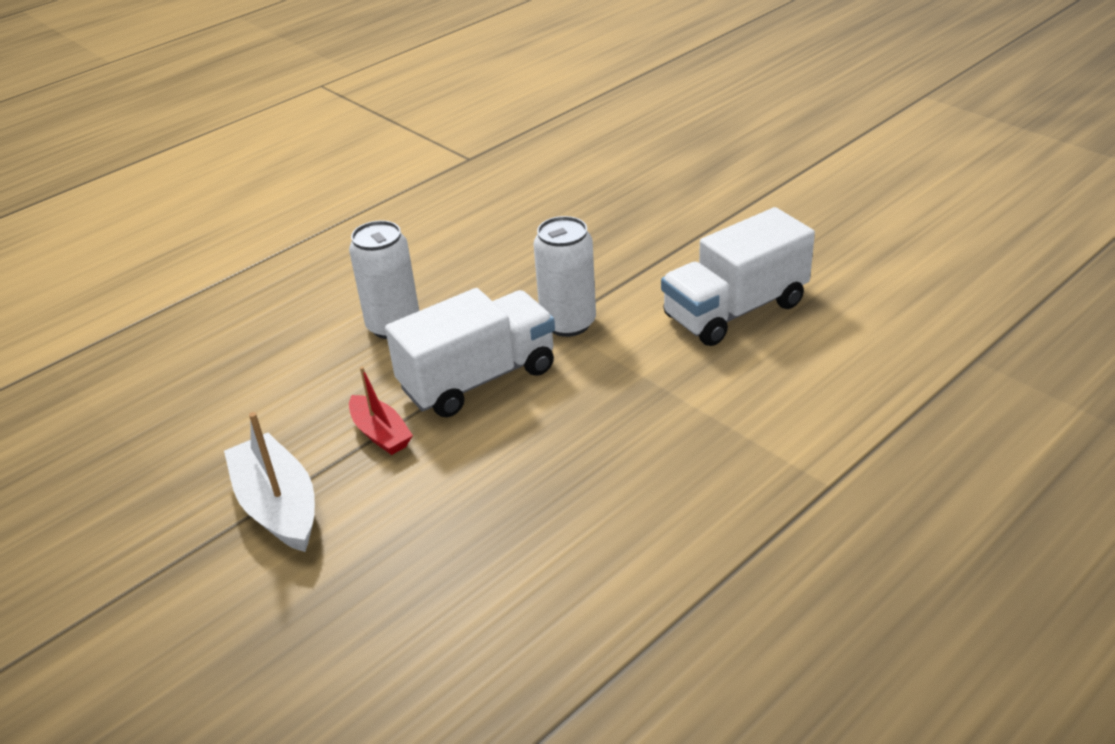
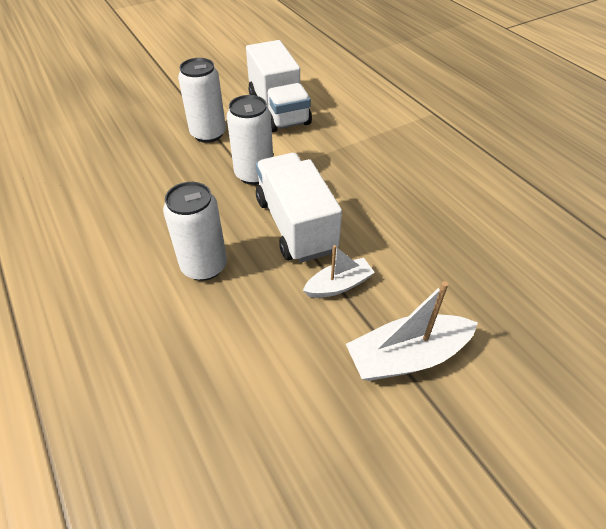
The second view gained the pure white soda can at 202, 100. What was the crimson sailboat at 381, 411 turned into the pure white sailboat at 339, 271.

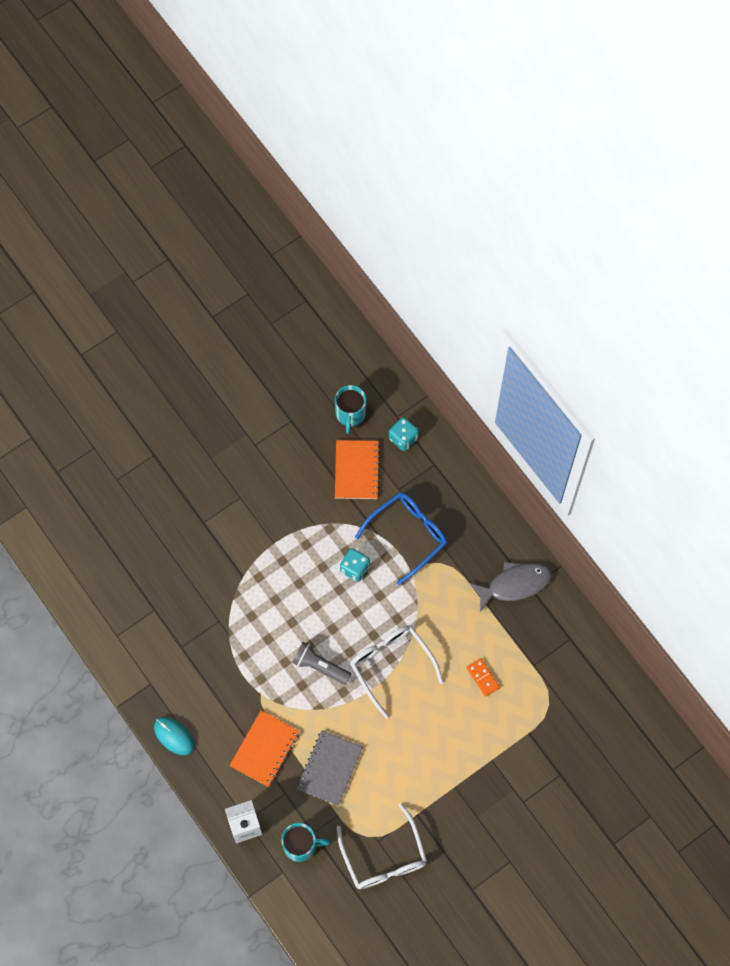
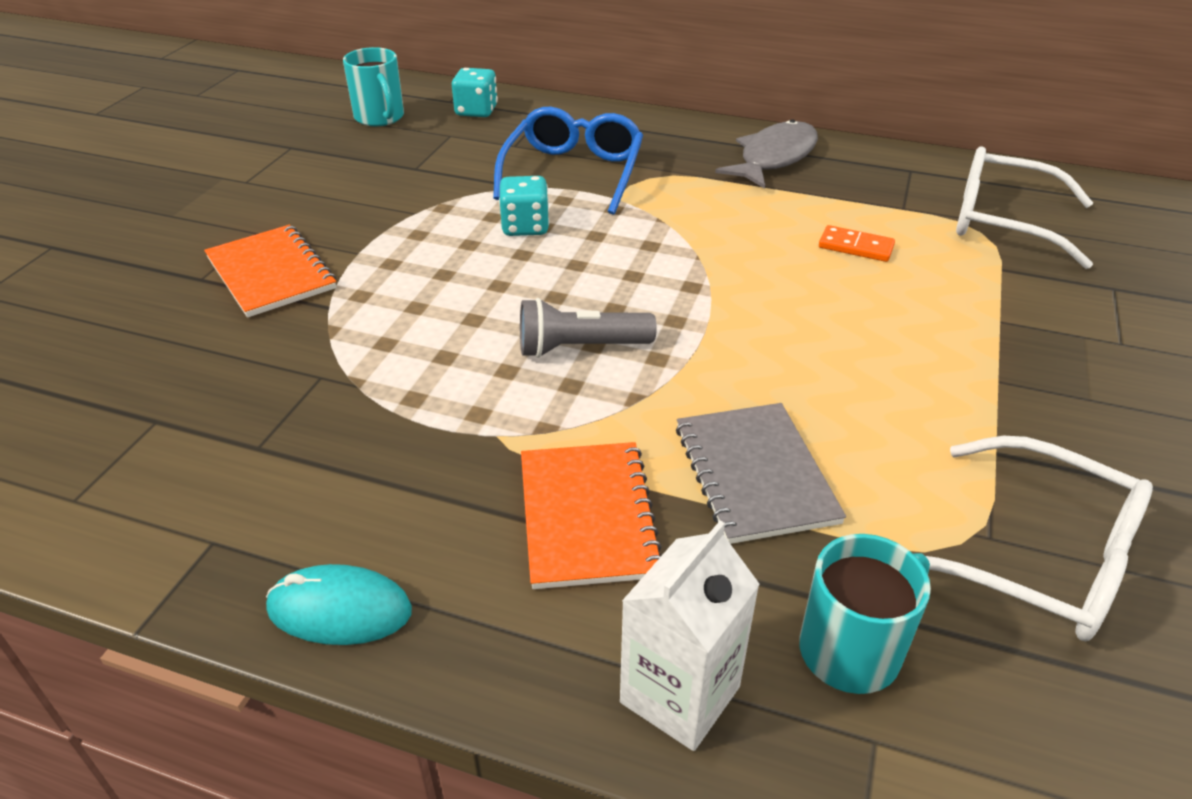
The orange-coloured notepad ended up elsewhere, having gone from 357, 469 to 270, 271. The pure white spectacles ended up elsewhere, having gone from 396, 672 to 1024, 207.

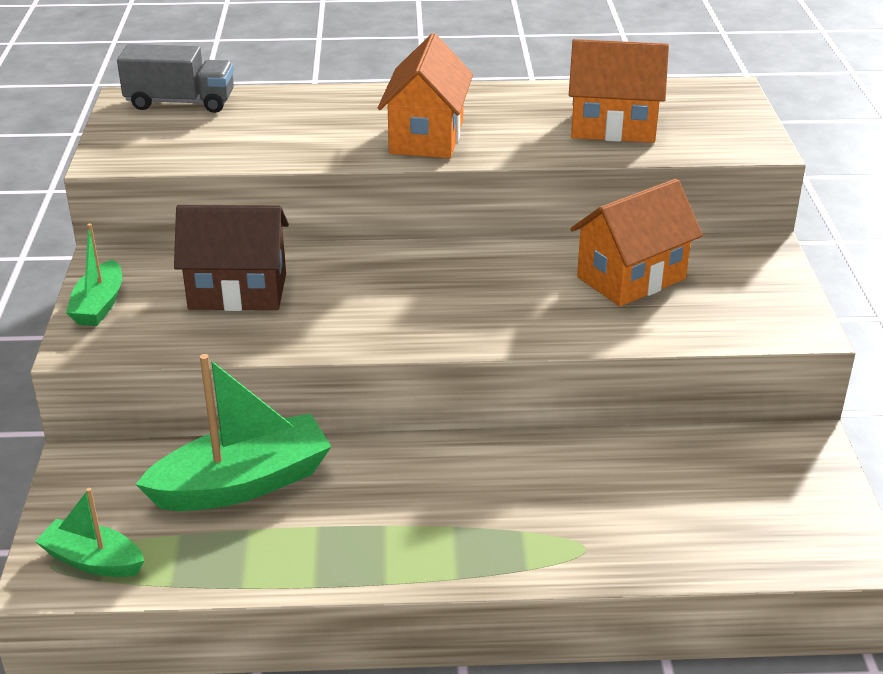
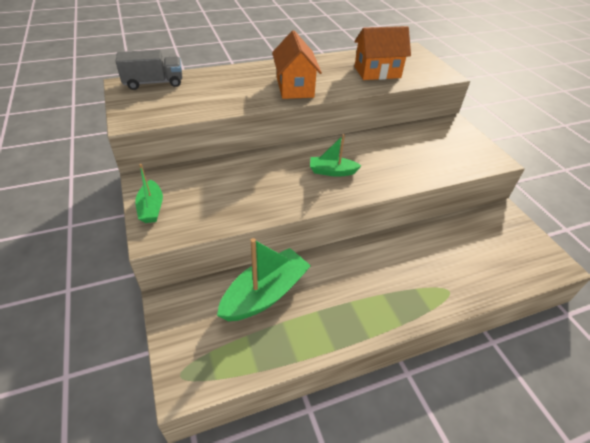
The second view lost the dark brown toy house at 231, 258. The second view lost the orange-coloured toy house at 636, 243. The emerald sailboat ended up elsewhere, having gone from 89, 532 to 335, 155.

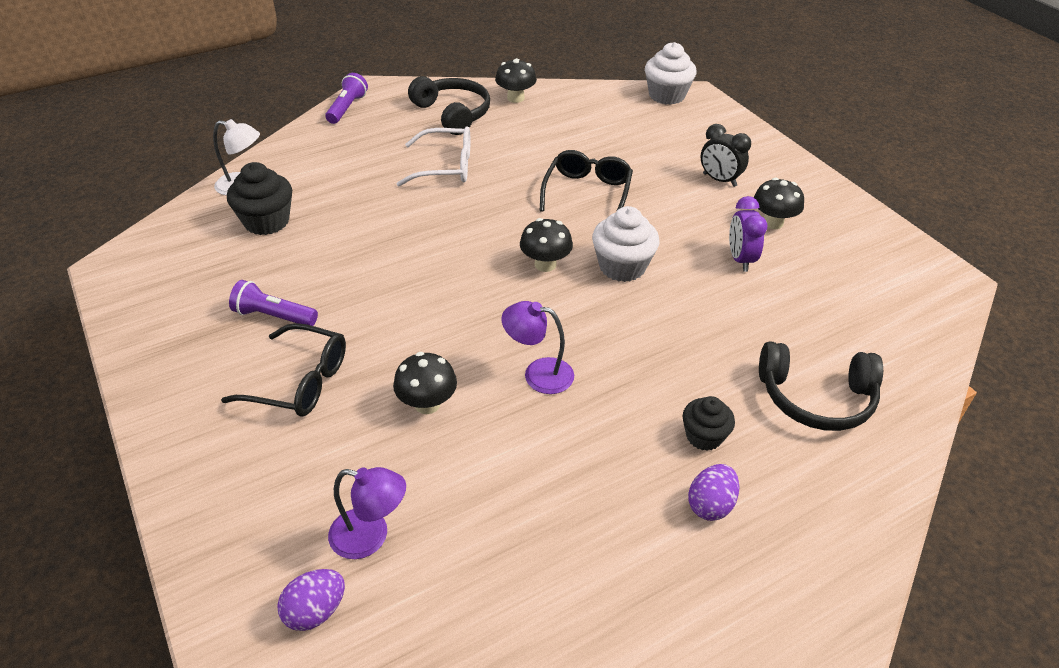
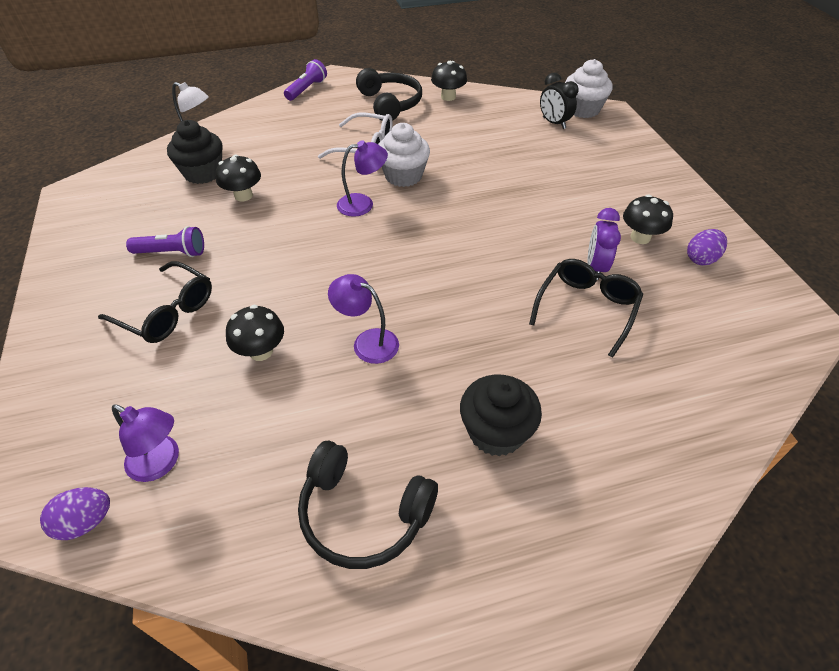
The second view gained the violet reading lamp at 362, 178. The black toadstool ended up elsewhere, having gone from 546, 245 to 238, 177. The black spectacles ended up elsewhere, having gone from 586, 180 to 586, 308. The pure white muffin ended up elsewhere, having gone from 625, 244 to 404, 155. The violet egg shape ended up elsewhere, having gone from 713, 492 to 707, 247. The black alarm clock ended up elsewhere, having gone from 725, 155 to 559, 101. The black headphones ended up elsewhere, having gone from 821, 386 to 368, 505. The violet torch at 273, 303 ended up facing another way, 150 degrees clockwise from before. The size of the black muffin at 709, 423 changed by a factor of 1.57.

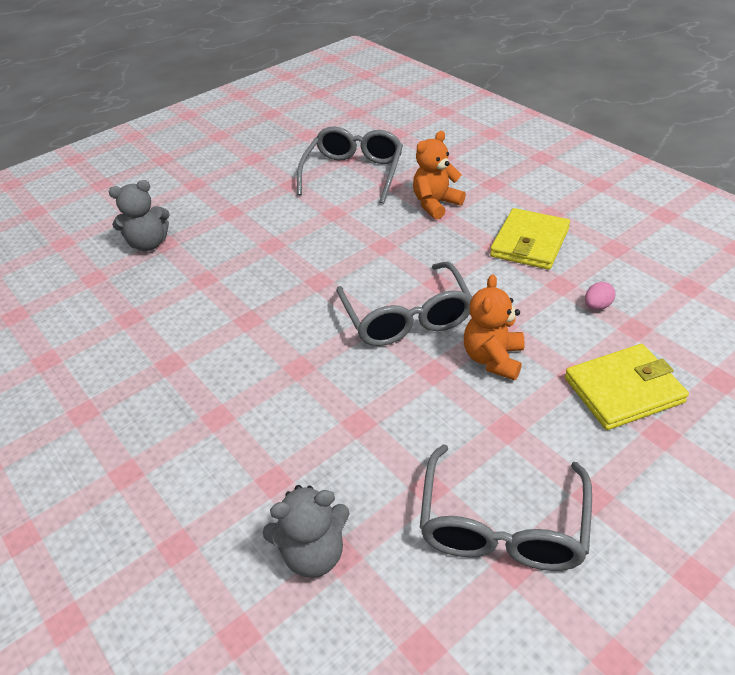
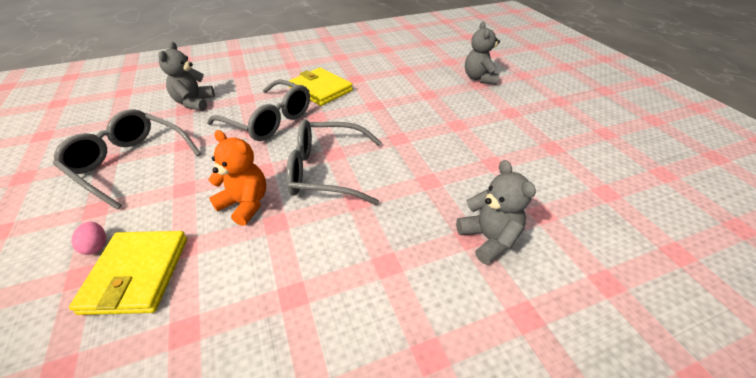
The gray spectacles ended up elsewhere, having gone from 350, 165 to 258, 110. The golden billfold ended up elsewhere, having gone from 530, 239 to 321, 87. The rose-pink egg shape ended up elsewhere, having gone from 600, 296 to 89, 238. What was the orange-coloured stuffed bear at 439, 175 turned into the gray stuffed bear at 496, 212.

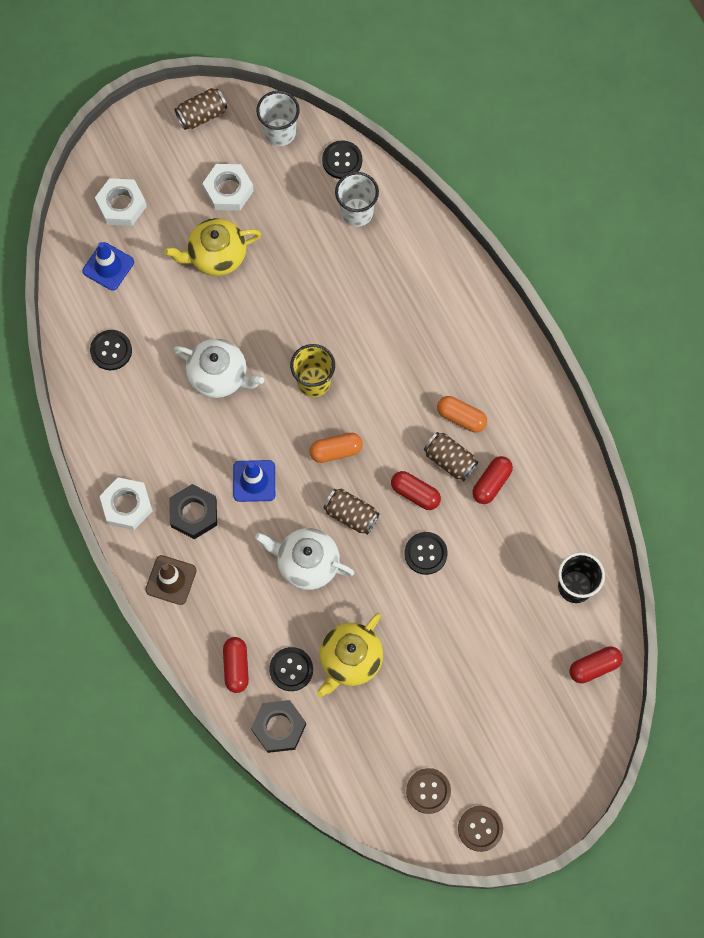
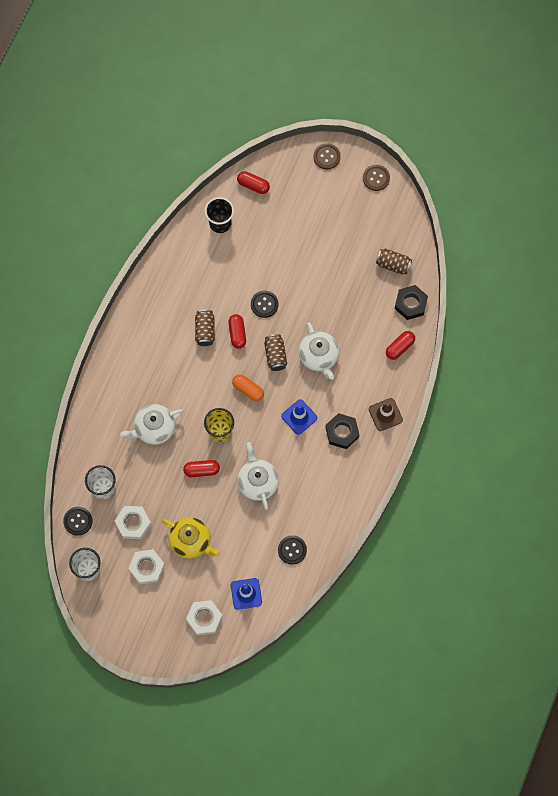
The second view lost the black sewing button at 291, 669. The second view lost the golden tea pot at 350, 655. The second view lost the orange-coloured pill shape at 462, 414. The second view gained the pure white tea pot at 152, 424. The pure white nut ended up elsewhere, having gone from 126, 503 to 133, 522. The dark brown soda can ended up elsewhere, having gone from 201, 109 to 394, 261. The dark brown sewing button ended up elsewhere, having gone from 428, 791 to 327, 156. The crimson pill shape ended up elsewhere, having gone from 492, 480 to 201, 468.

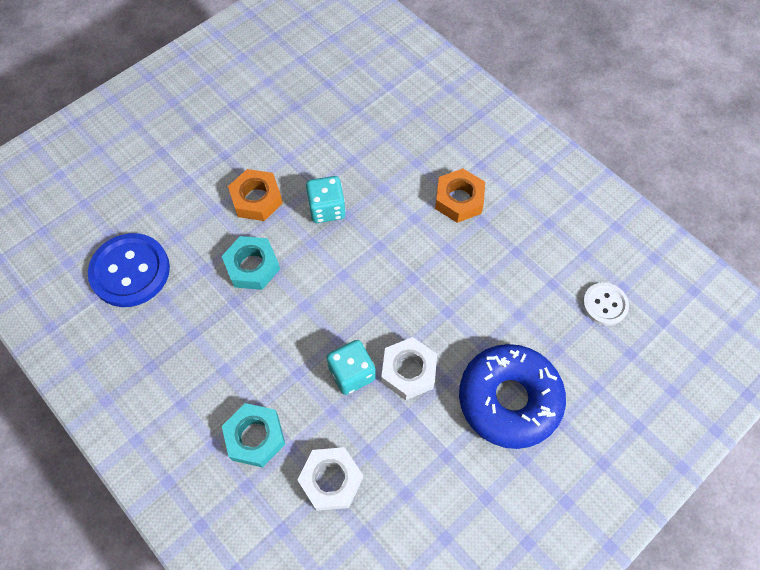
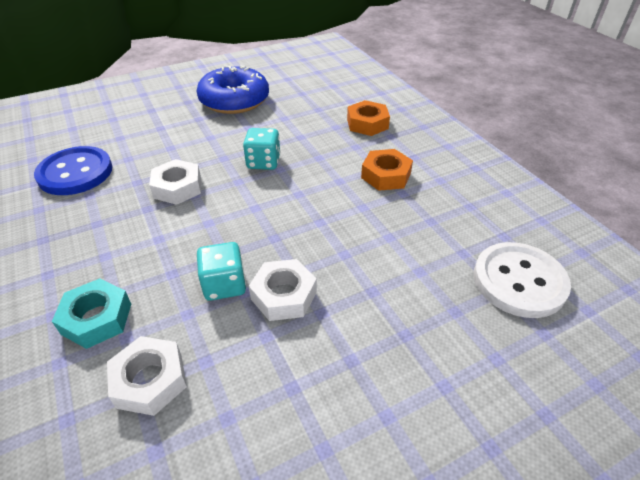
The orange-coloured nut ended up elsewhere, having gone from 255, 195 to 368, 118. The royal blue glazed donut ended up elsewhere, having gone from 512, 396 to 233, 89. What was the teal nut at 250, 263 turned into the pure white nut at 175, 182. The size of the pure white sewing button at 605, 304 changed by a factor of 1.78.

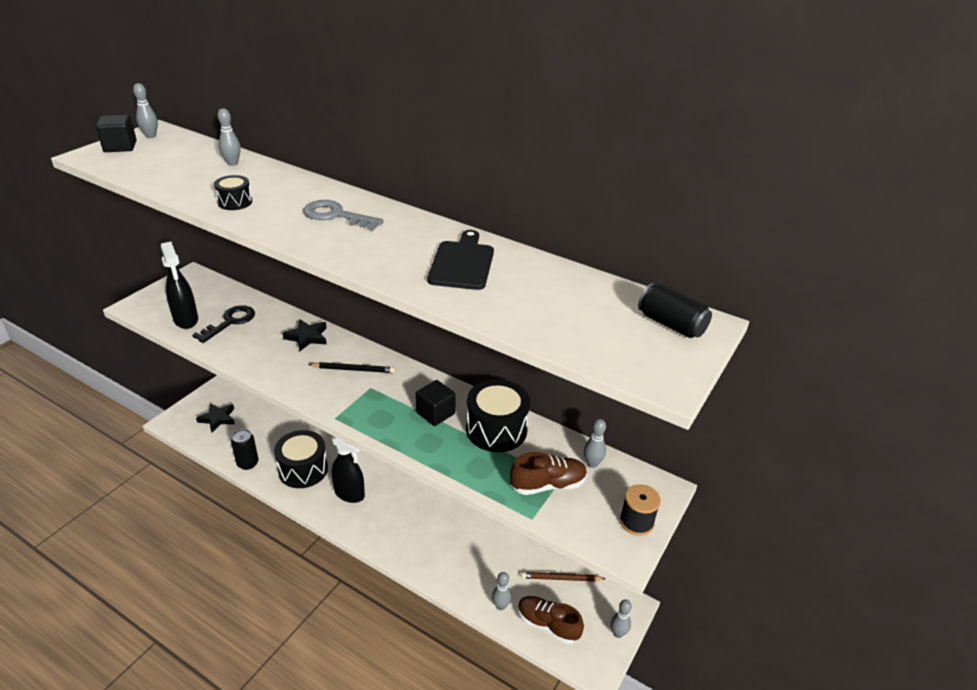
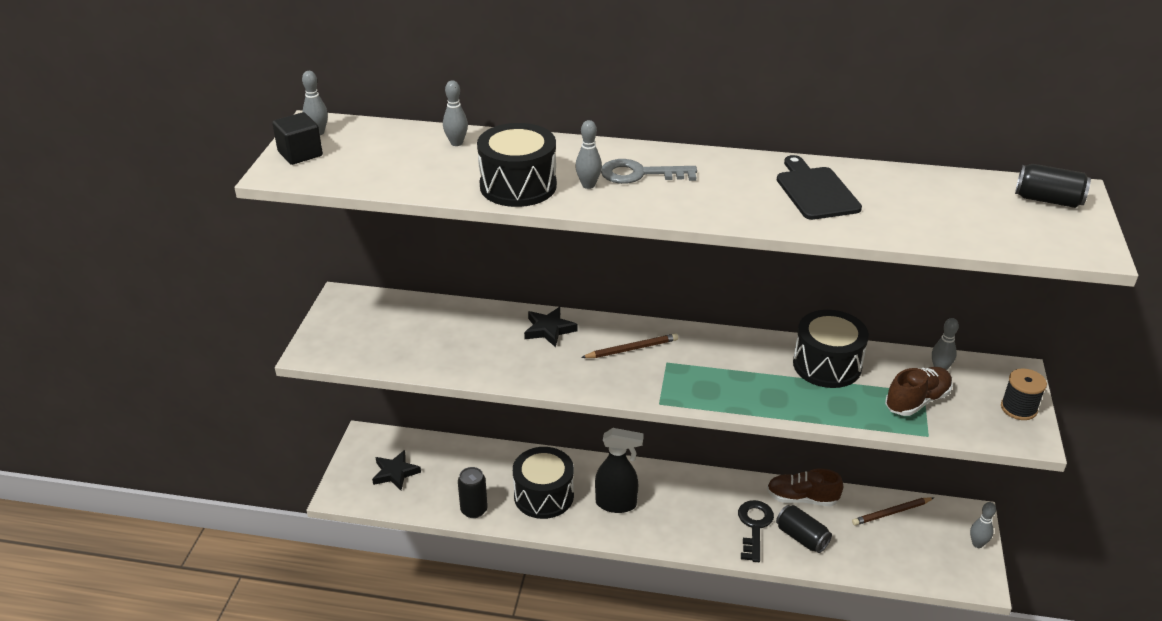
The second view lost the black spray cleaner at 179, 285. The second view lost the black solid cube at 436, 403. The second view gained the black soda can at 804, 529. The black key ended up elsewhere, having gone from 223, 324 to 756, 531. The gray skittle ended up elsewhere, having gone from 502, 591 to 588, 154. The dark brown sneaker ended up elsewhere, having gone from 551, 620 to 805, 488. What was the black wooden pencil at 351, 367 turned into the dark brown wooden pencil at 629, 345. The size of the black snare drum at 233, 192 changed by a factor of 1.97.

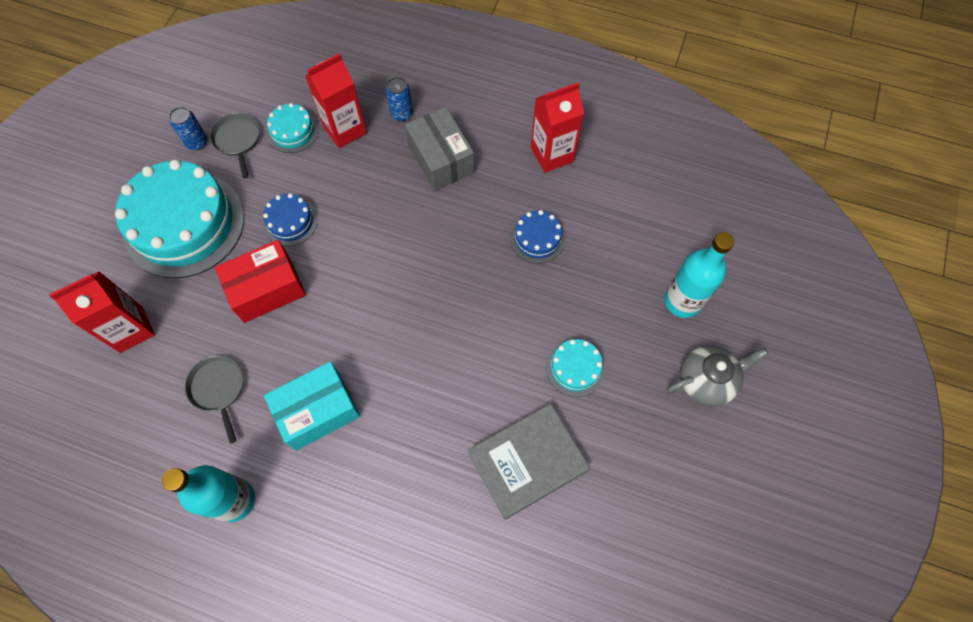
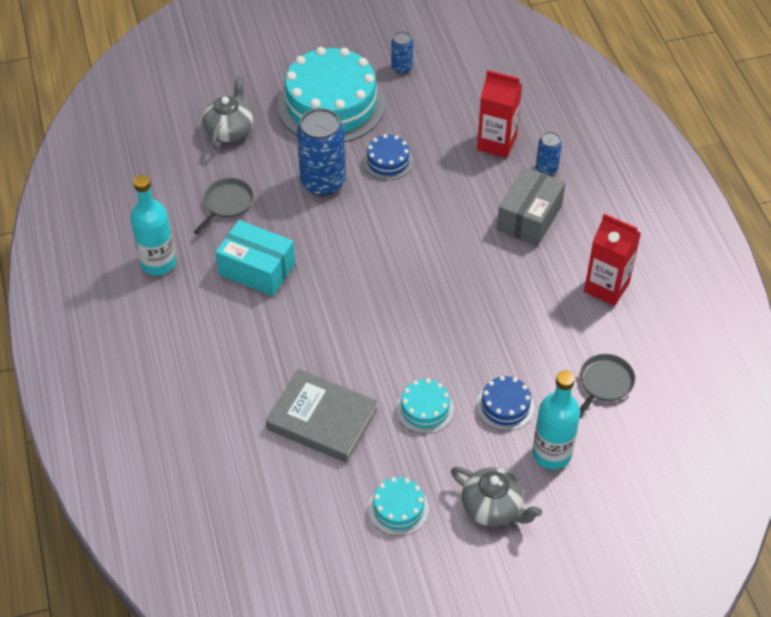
The gray pan ended up elsewhere, having gone from 234, 145 to 607, 386. The teal gateau ended up elsewhere, having gone from 293, 128 to 398, 506. The royal blue gateau ended up elsewhere, having gone from 537, 237 to 506, 403. Where the crimson carton stood at 102, 312, the gray tea pot came to stand at 227, 112. Where the crimson parcel stood at 260, 281, the royal blue soda can came to stand at 321, 152.

